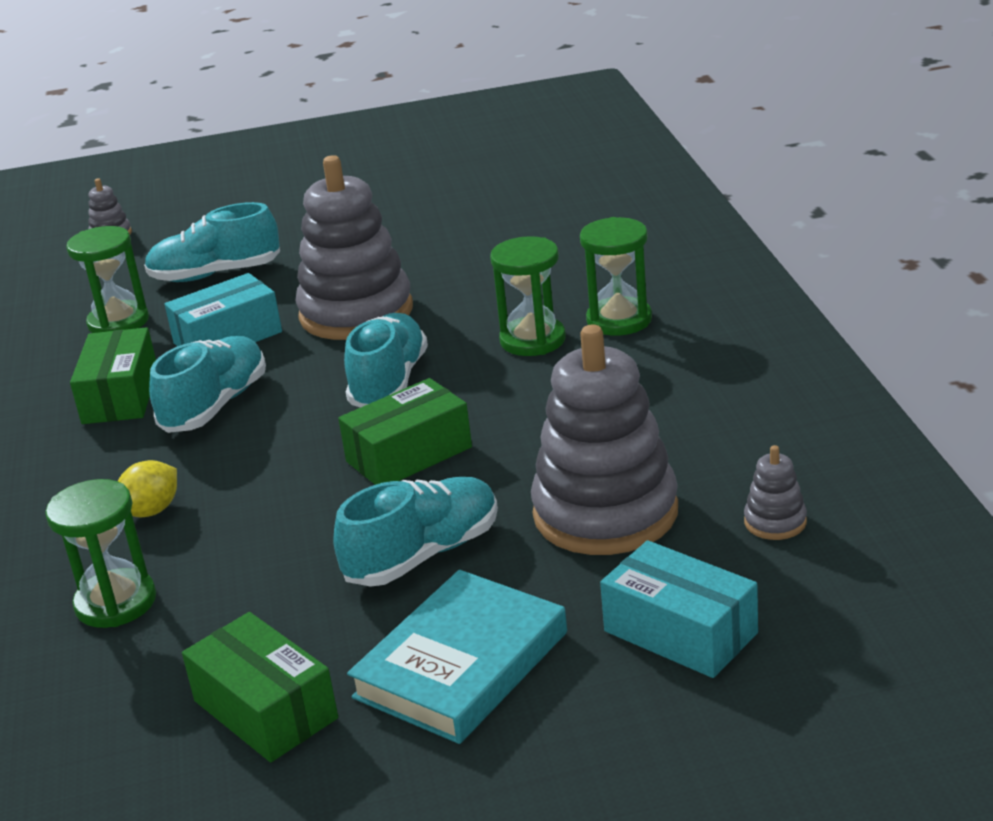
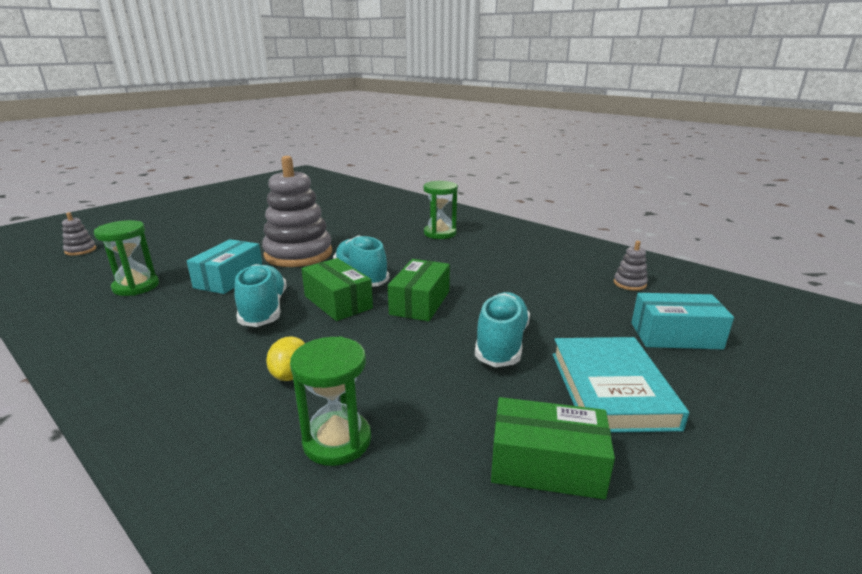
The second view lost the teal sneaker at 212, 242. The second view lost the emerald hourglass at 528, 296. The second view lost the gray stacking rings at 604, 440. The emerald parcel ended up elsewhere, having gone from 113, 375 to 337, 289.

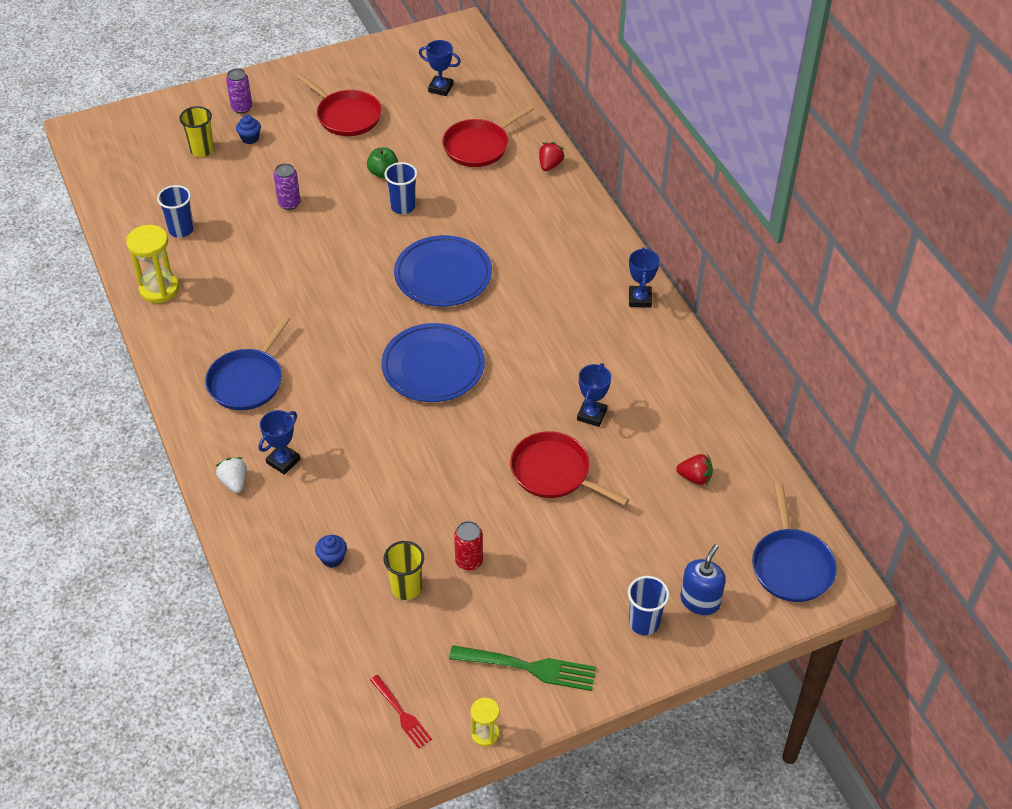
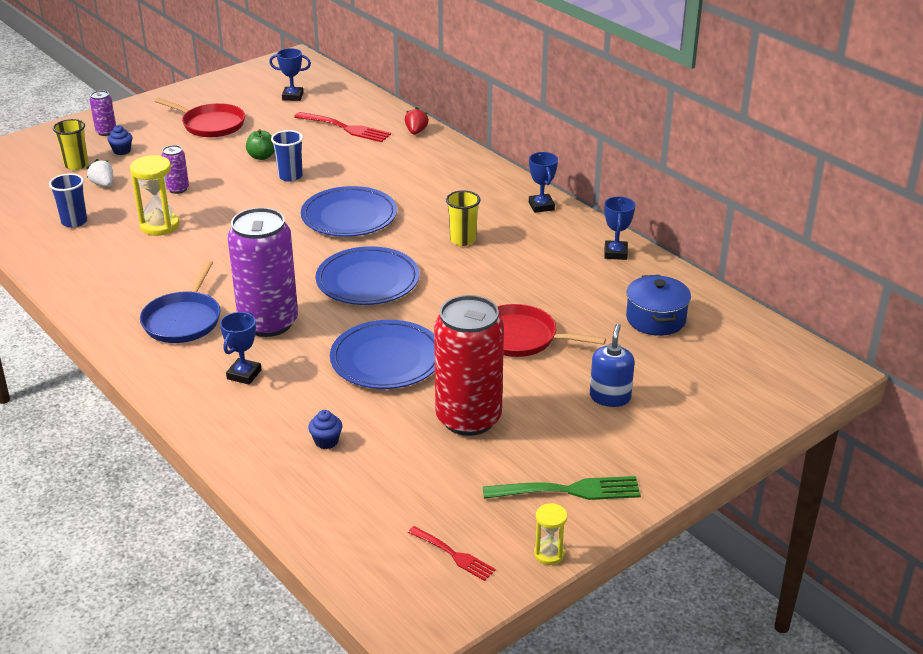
The second view lost the royal blue cup at 648, 605. The second view lost the royal blue pan at 794, 542. The second view gained the violet soda can at 263, 272. The second view gained the royal blue flat dish at 382, 354. The golden hourglass ended up elsewhere, having gone from 152, 264 to 154, 195. The pure white strawberry ended up elsewhere, having gone from 231, 475 to 99, 173. The golden cup ended up elsewhere, having gone from 403, 570 to 463, 218. The royal blue prize cup ended up elsewhere, having gone from 594, 395 to 619, 228. The royal blue pump bottle ended up elsewhere, having gone from 703, 579 to 612, 365. Where the crimson pan stood at 488, 136, the crimson dinner fork came to stand at 342, 127. Where the crimson strawberry stood at 694, 469, the royal blue cooking pot came to stand at 658, 305. The size of the crimson soda can at 468, 546 changed by a factor of 2.28.

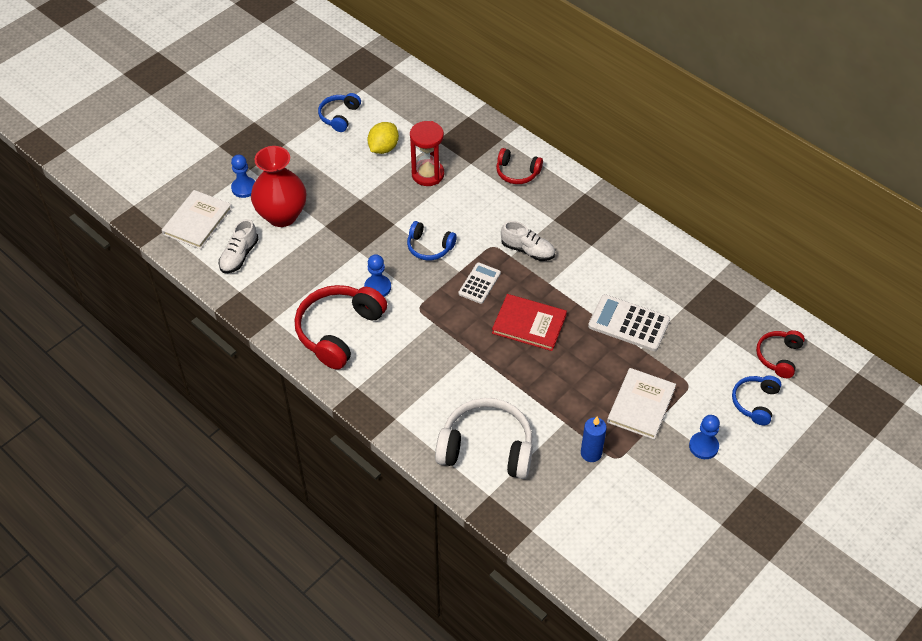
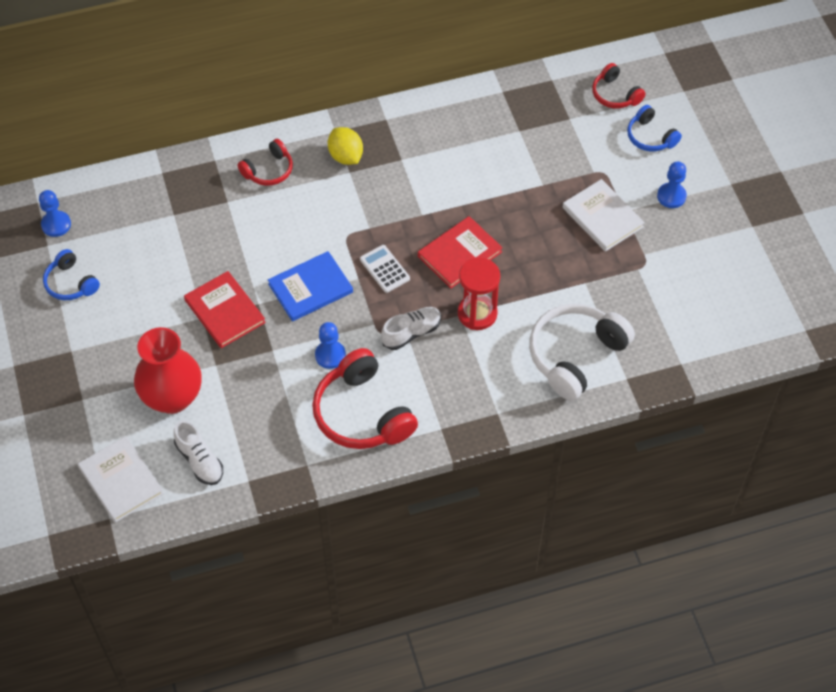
The second view lost the royal blue pillar candle at 594, 439. The second view lost the pure white adding machine at 629, 322. The second view gained the crimson book at 225, 309. The royal blue chess pawn ended up elsewhere, having gone from 243, 176 to 55, 213. The golden lemon ended up elsewhere, having gone from 383, 138 to 345, 146. The crimson hourglass ended up elsewhere, having gone from 427, 153 to 479, 294. The pure white sneaker ended up elsewhere, having gone from 528, 241 to 411, 328. Where the royal blue headphones stood at 432, 240, the royal blue book came to stand at 310, 286.

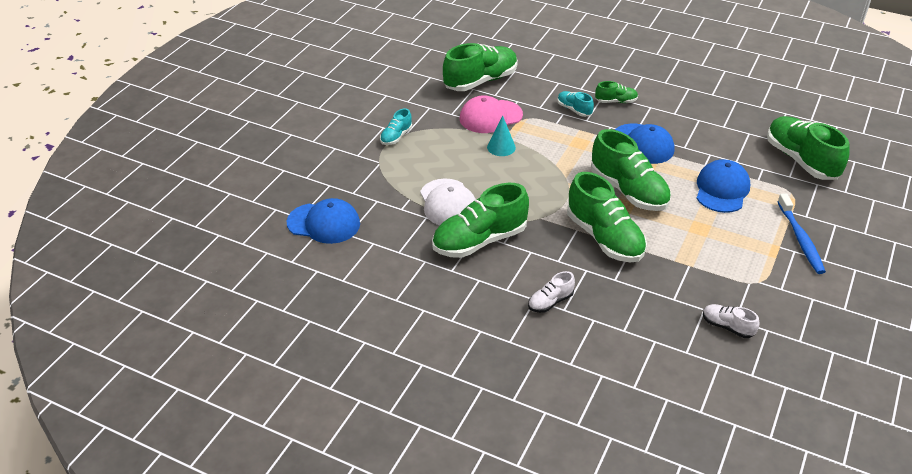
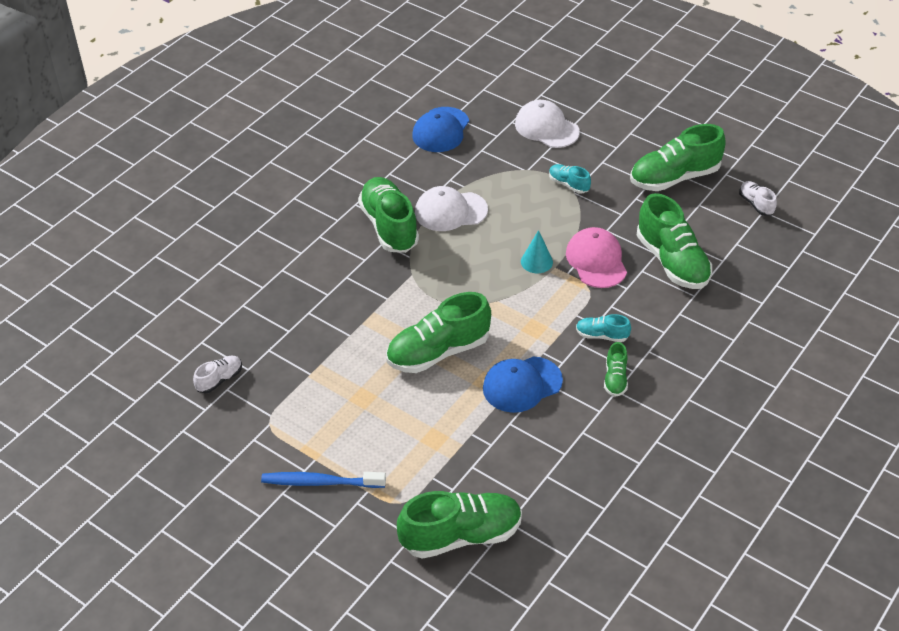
The second view lost the royal blue baseball cap at 723, 186. The second view gained the pure white baseball cap at 547, 124. The pure white sneaker ended up elsewhere, having gone from 551, 292 to 758, 198. The emerald sneaker ended up elsewhere, having gone from 607, 217 to 678, 157. The teal sneaker at 575, 104 ended up facing another way, 135 degrees counterclockwise from before.

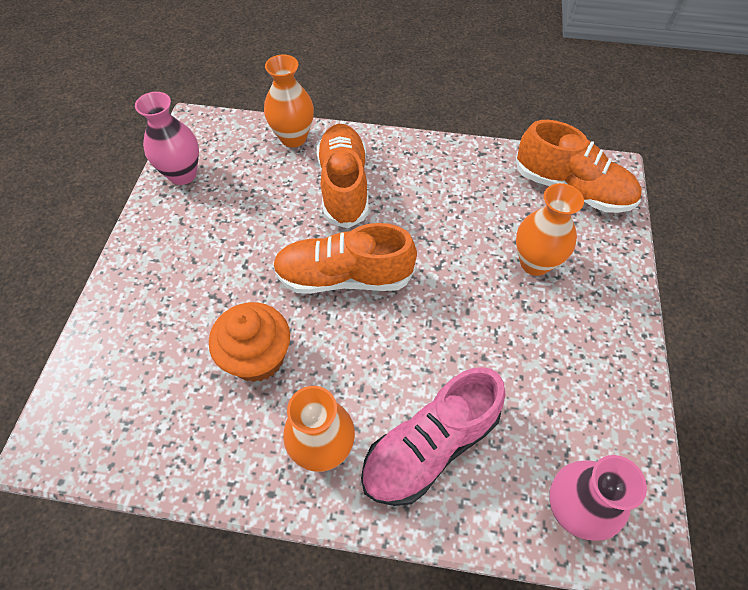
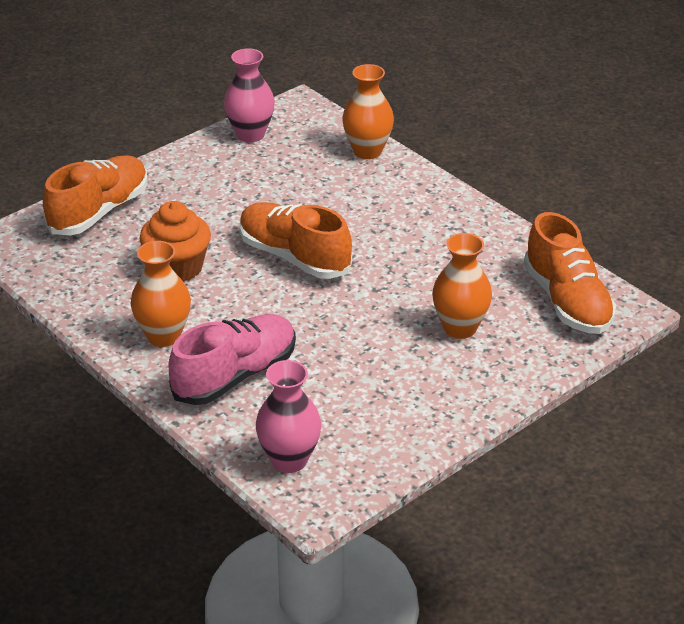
The orange-coloured sneaker ended up elsewhere, having gone from 343, 176 to 95, 195. The rose-pink sneaker at 433, 436 ended up facing another way, 135 degrees clockwise from before.

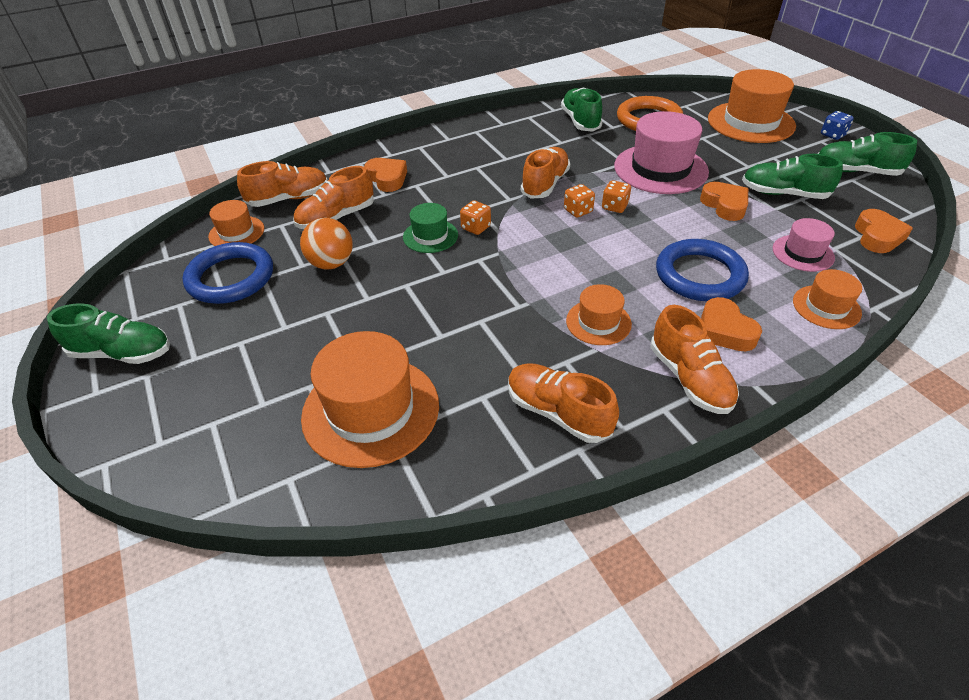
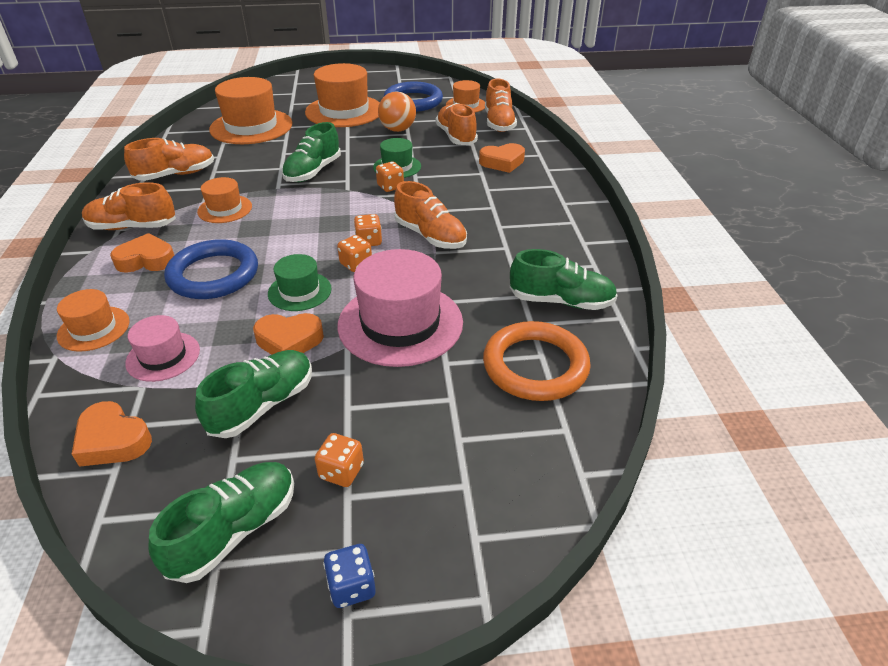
The second view gained the emerald hat at 300, 282. The second view gained the orange-coloured die at 339, 460. The emerald sneaker ended up elsewhere, having gone from 108, 333 to 311, 152. The orange-coloured hat ended up elsewhere, having gone from 752, 106 to 342, 95.

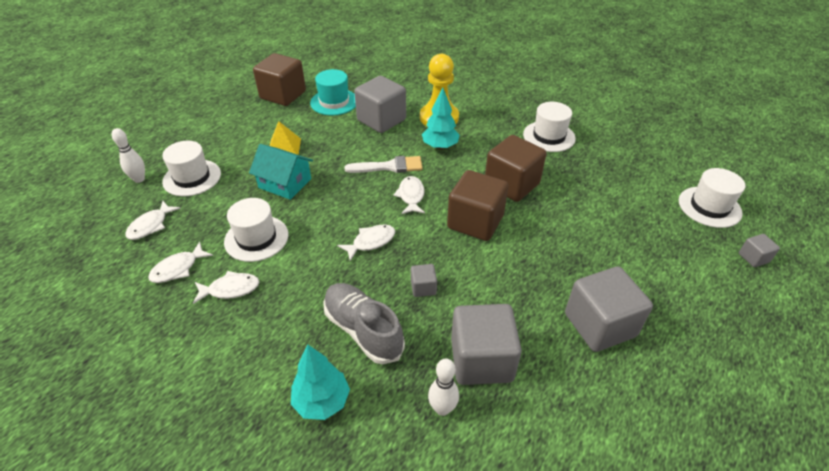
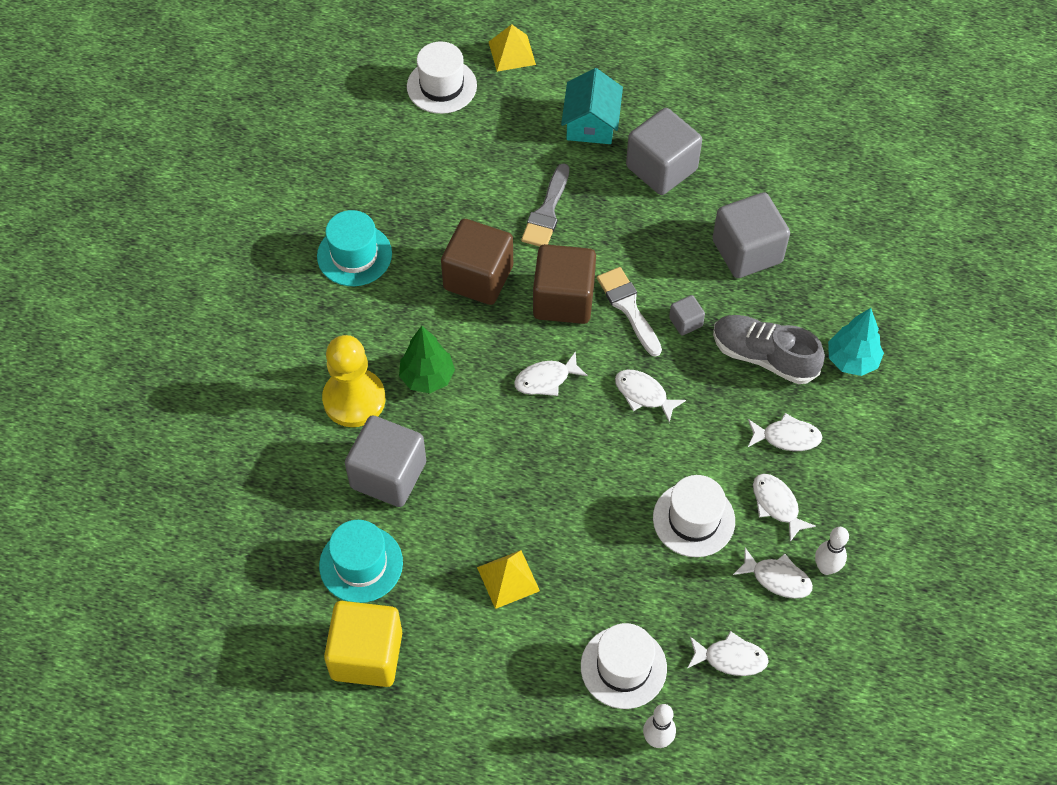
The second view gained the gray paintbrush at 545, 205. The second view gained the pure white toy fish at 785, 432. The teal toy house ended up elsewhere, having gone from 281, 172 to 592, 106. The pure white paintbrush ended up elsewhere, having gone from 383, 164 to 629, 312. The pure white skittle ended up elsewhere, having gone from 443, 387 to 832, 551. Where the gray solid cube stood at 759, 250, the golden pyramid shape came to stand at 512, 48. What was the dark brown solid cube at 279, 79 turned into the golden solid cube at 363, 644. What was the teal fir tree at 441, 118 turned into the emerald fir tree at 427, 359. What was the pure white hat at 549, 127 turned into the teal hat at 354, 248. The gray sneaker at 364, 323 ended up facing another way, 90 degrees clockwise from before.

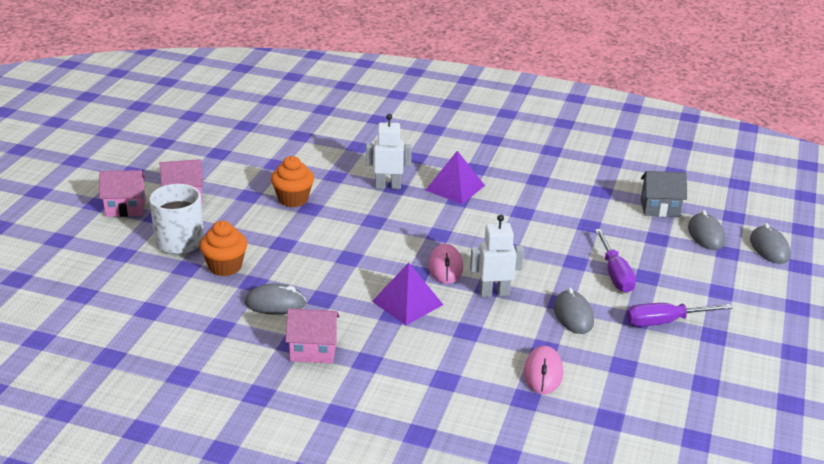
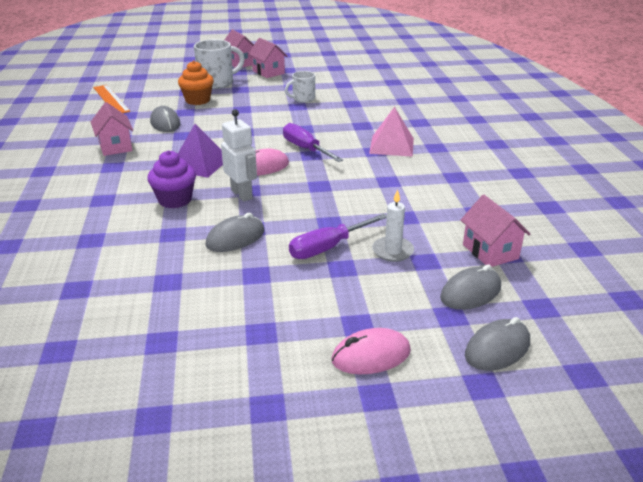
The second view lost the pure white toy robot at 389, 151. The second view gained the orange-coloured ruler at 111, 99. The second view gained the violet muffin at 171, 179. The second view gained the pure white pillar candle at 393, 225. The rose-pink PC mouse ended up elsewhere, having gone from 543, 370 to 371, 351. The violet screwdriver ended up elsewhere, having gone from 680, 315 to 313, 142. Where the orange-coloured muffin stood at 292, 181, the pure white tea mug came to stand at 300, 87. What was the violet pyramid shape at 455, 177 turned into the rose-pink pyramid shape at 391, 132. What was the gray toy house at 664, 194 turned into the rose-pink toy house at 495, 231.

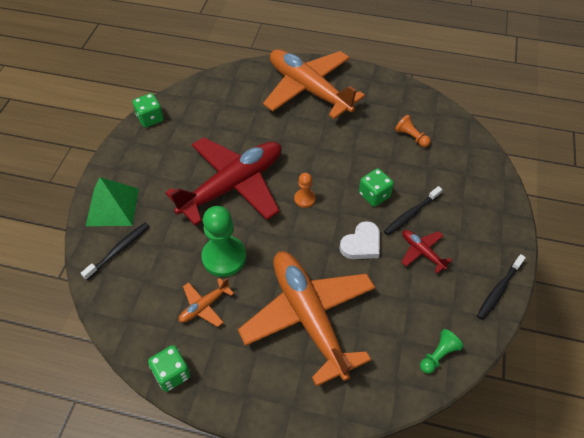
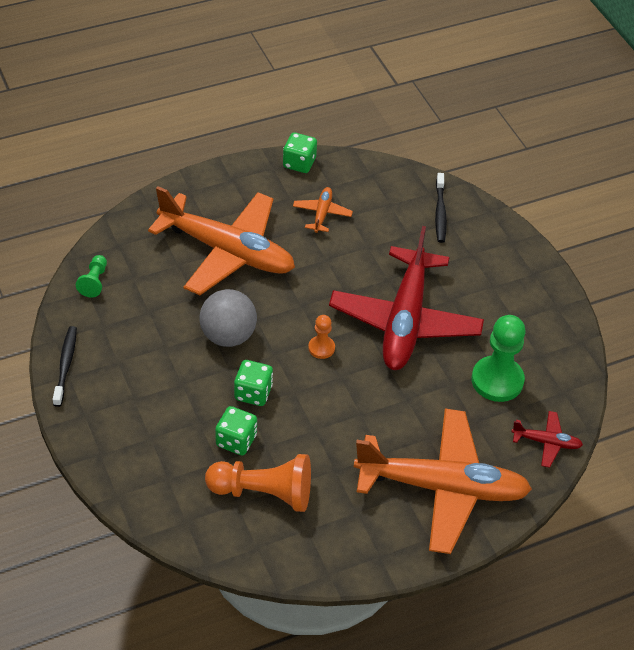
The second view lost the emerald pyramid shape at 112, 201. The second view lost the black dental brush at 413, 210. The emerald die ended up elsewhere, having gone from 148, 110 to 236, 430. The emerald chess pawn ended up elsewhere, having gone from 223, 241 to 499, 358. The crimson aeroplane ended up elsewhere, having gone from 426, 251 to 547, 439. Where the pure white heart stood at 360, 240, the gray ball came to stand at 228, 318. The size of the orange-coloured chess pawn at 413, 131 changed by a factor of 1.93.

